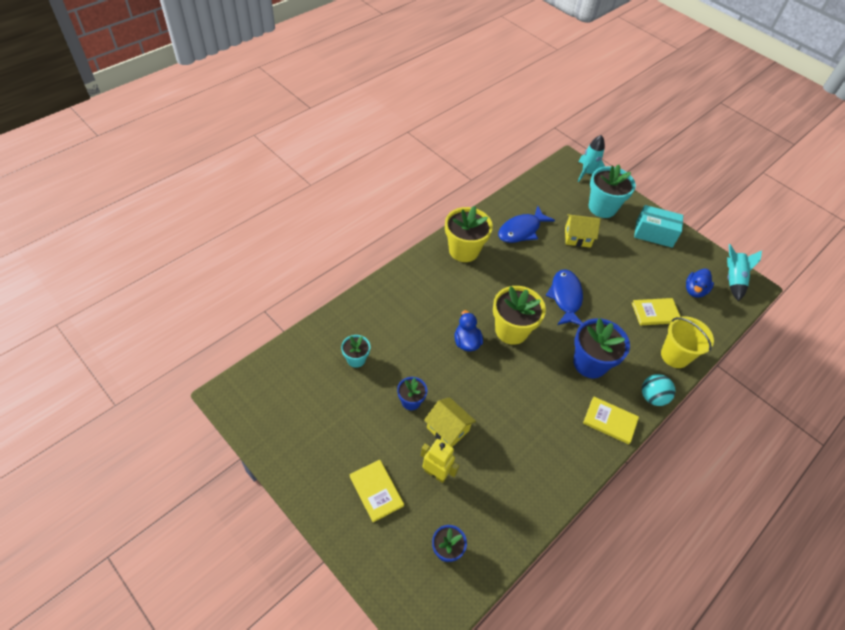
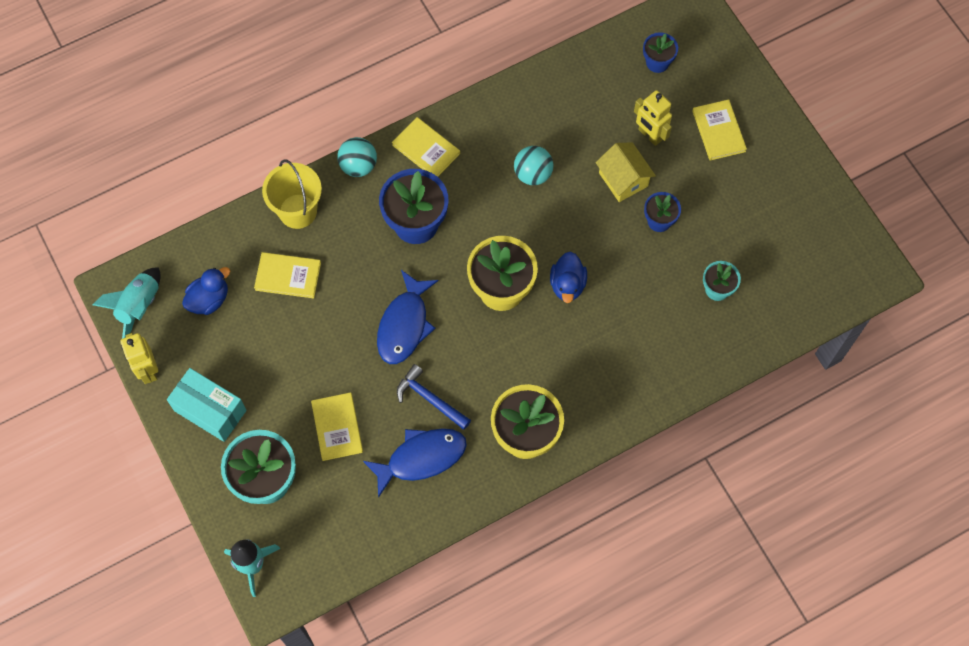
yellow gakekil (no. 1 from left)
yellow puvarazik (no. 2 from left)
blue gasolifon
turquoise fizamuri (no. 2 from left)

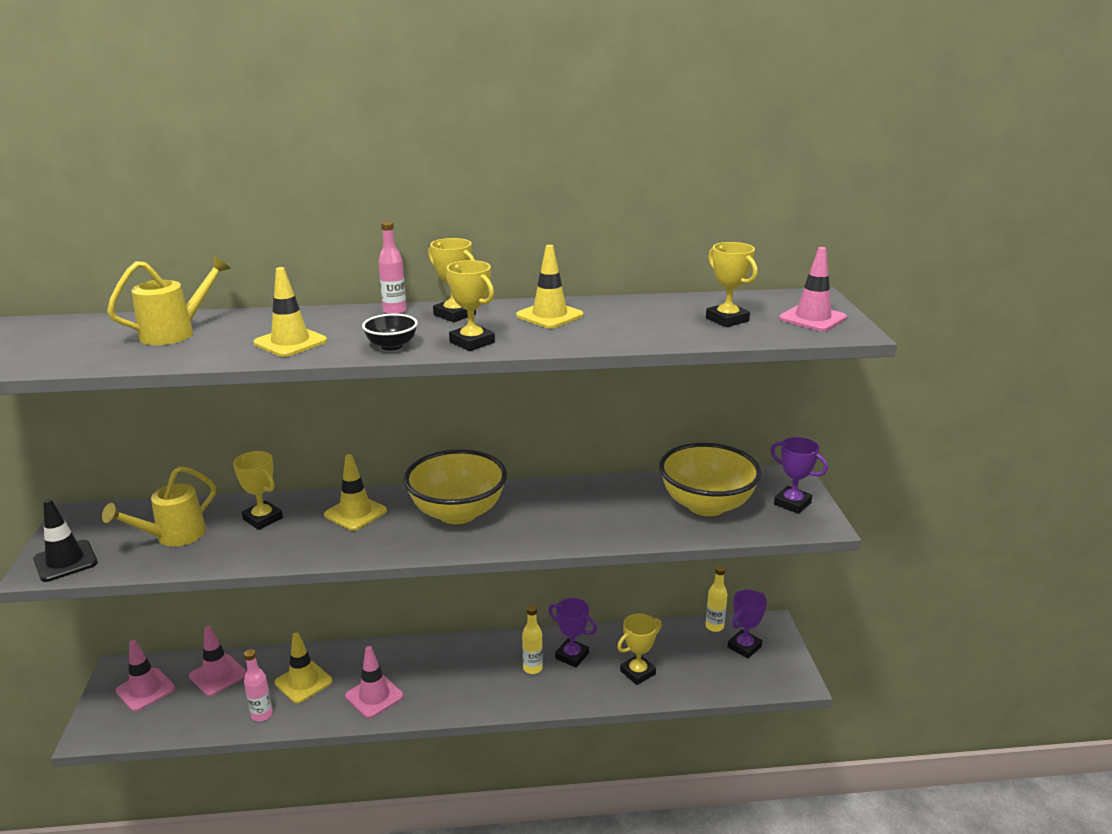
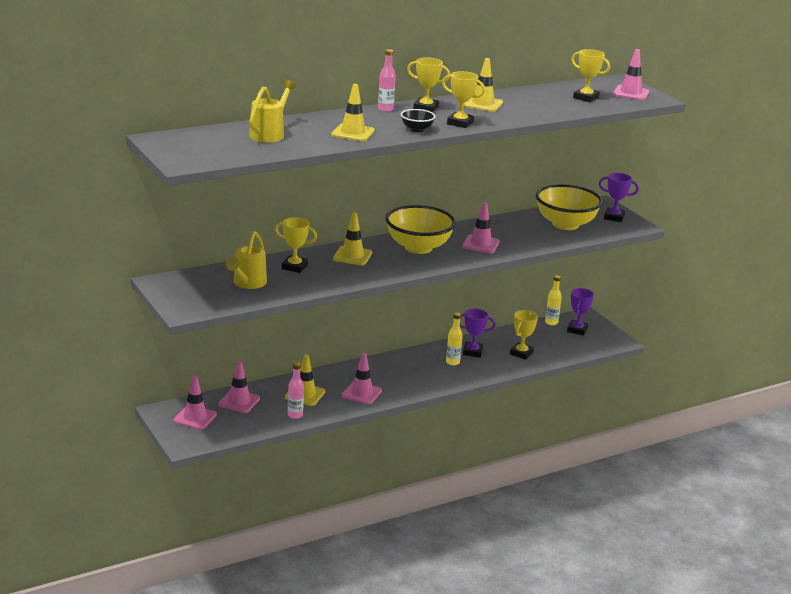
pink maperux (no. 4 from left)
black maperux

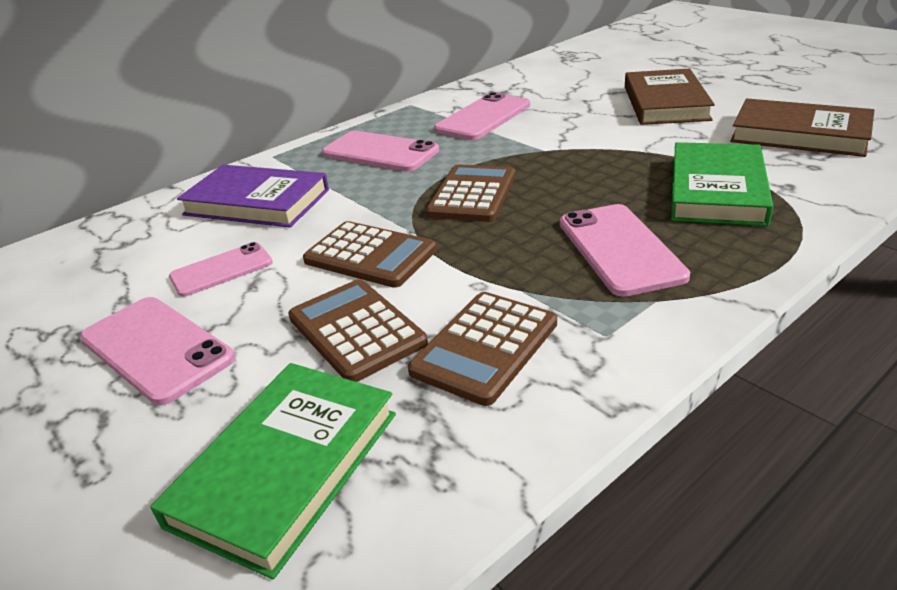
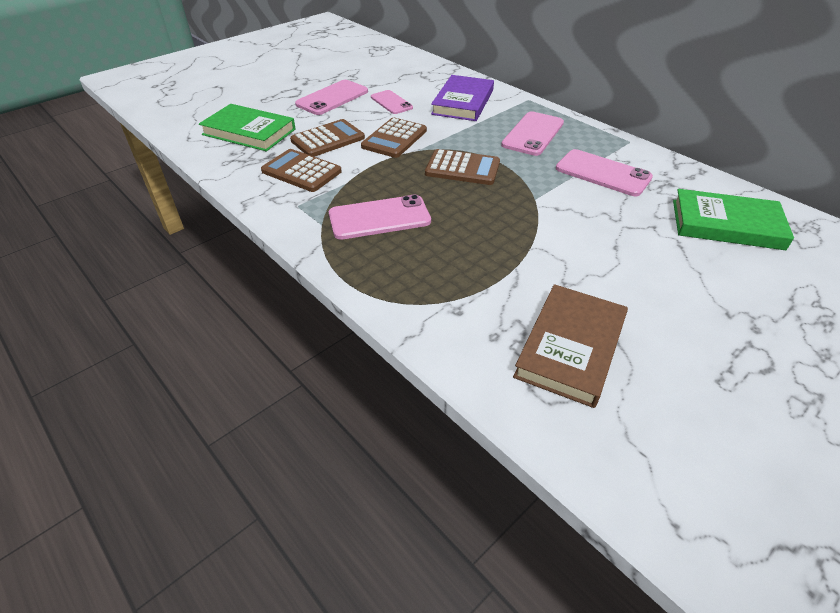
green puvarazik (no. 2 from left)
brown puvarazik (no. 1 from left in the first image)

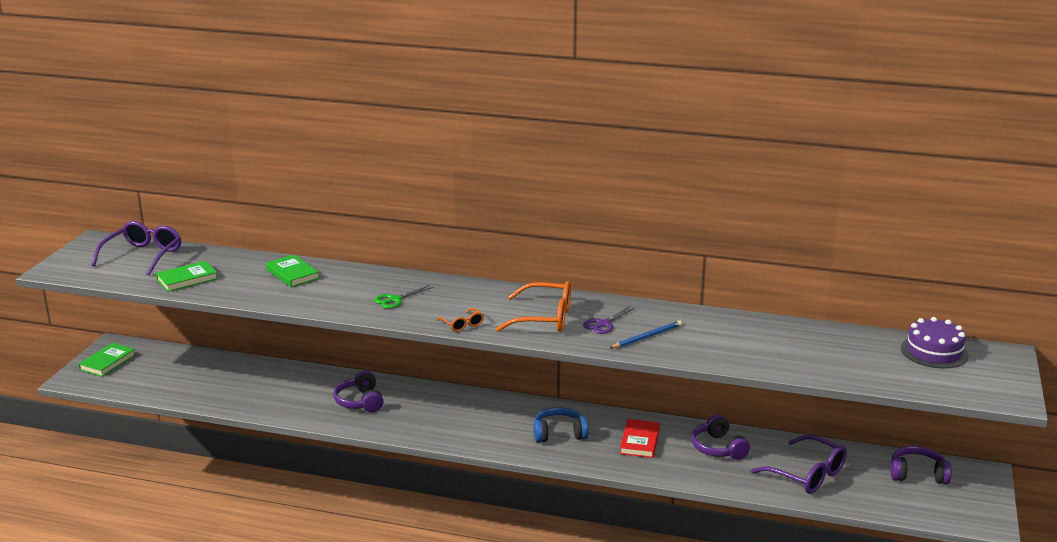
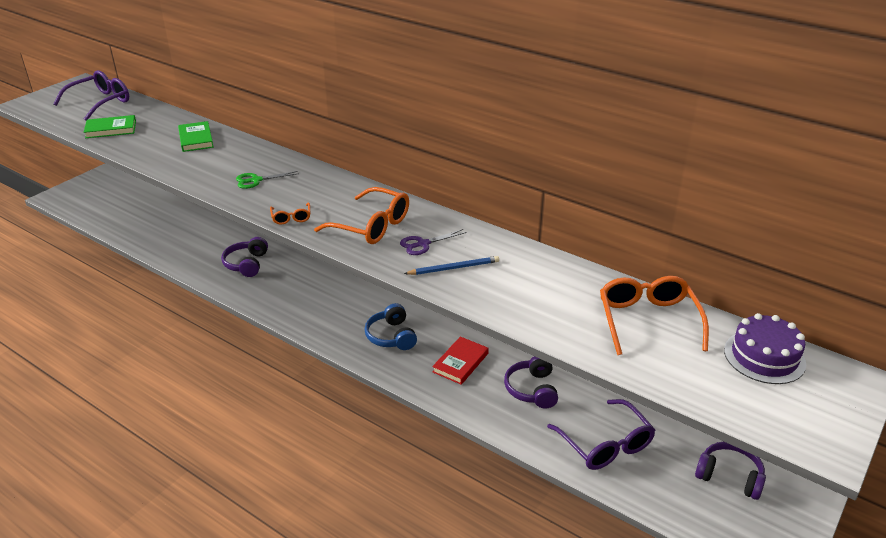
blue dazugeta
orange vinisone (no. 3 from left)
green puvarazik (no. 1 from left in the first image)

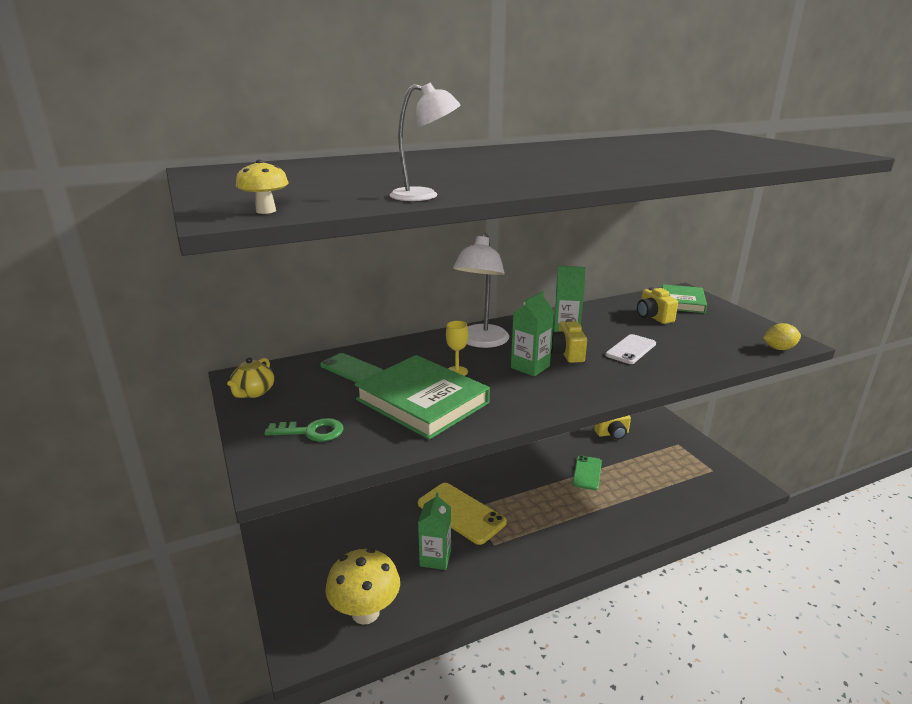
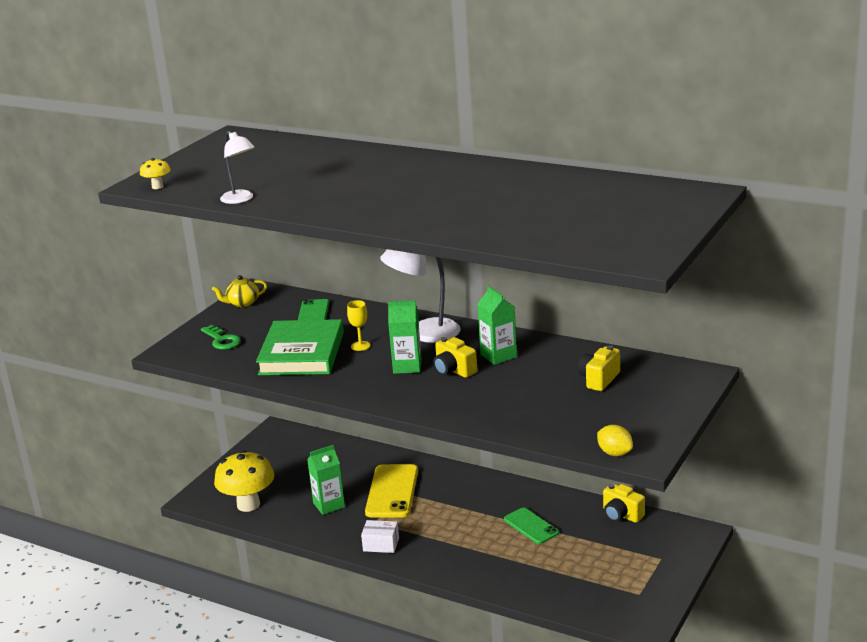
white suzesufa
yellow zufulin (no. 1 from left)
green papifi (no. 2 from left)
white papifi
green puvarazik (no. 2 from left in the first image)

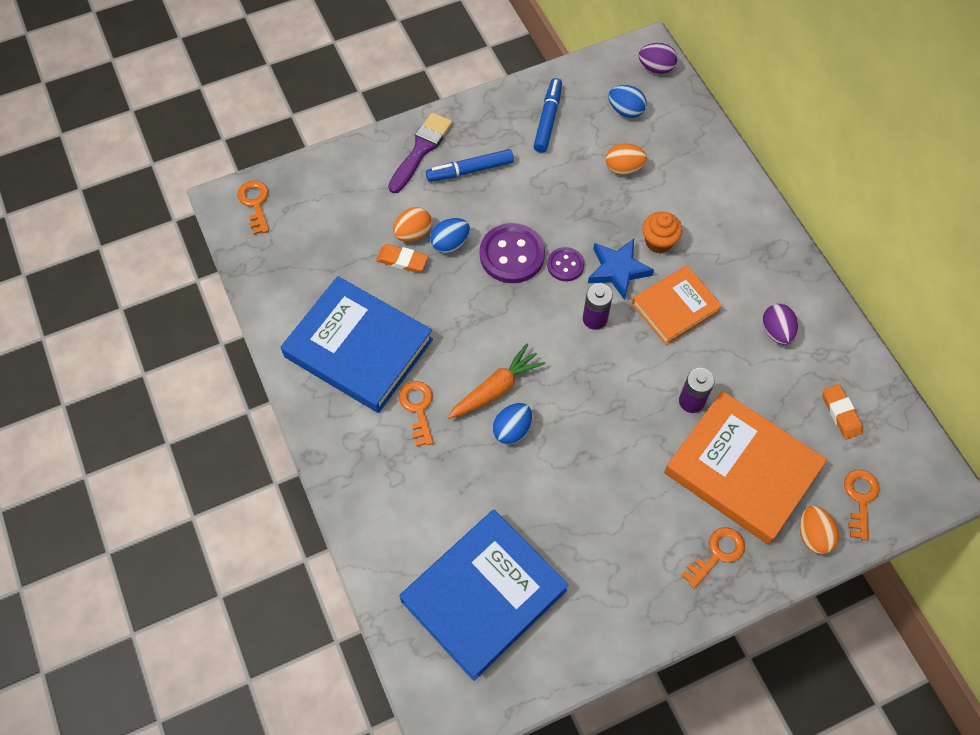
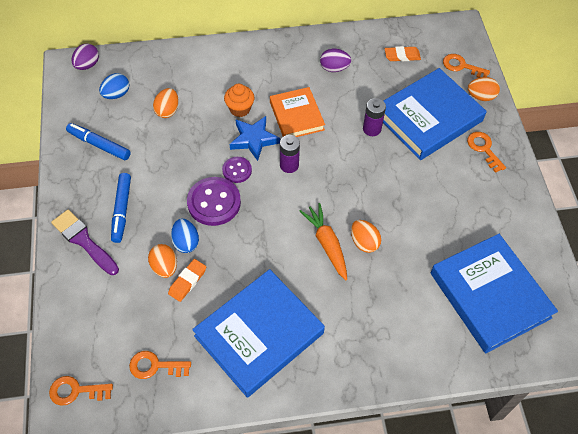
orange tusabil (no. 2 from left)
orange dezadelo (no. 3 from left)
blue puvarazik (no. 2 from left)

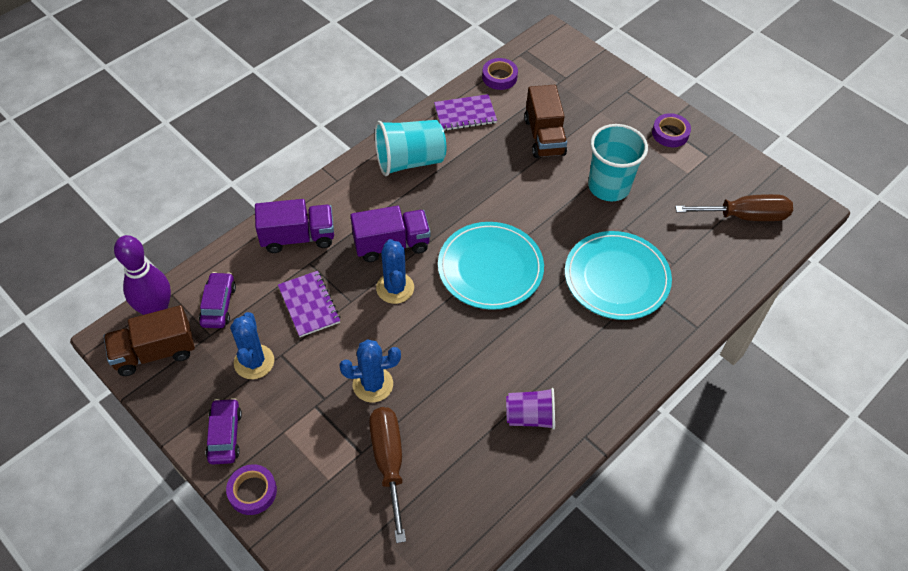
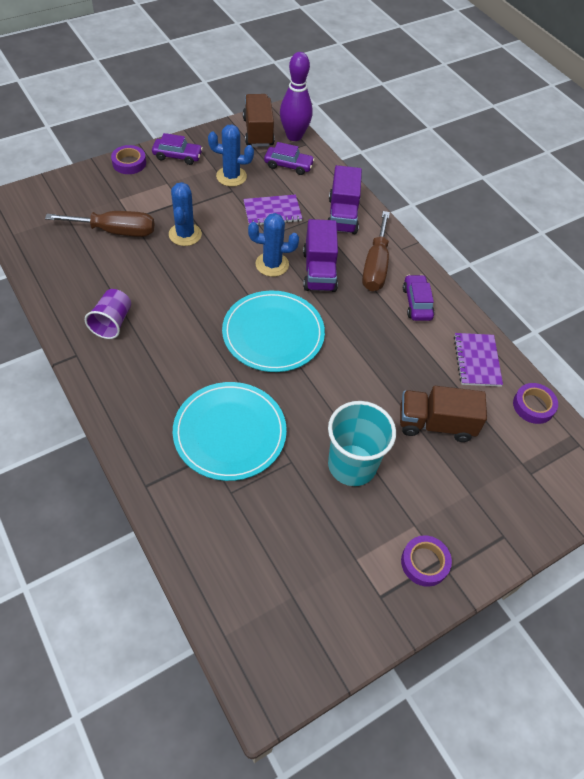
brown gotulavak (no. 2 from left)
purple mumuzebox (no. 3 from left)

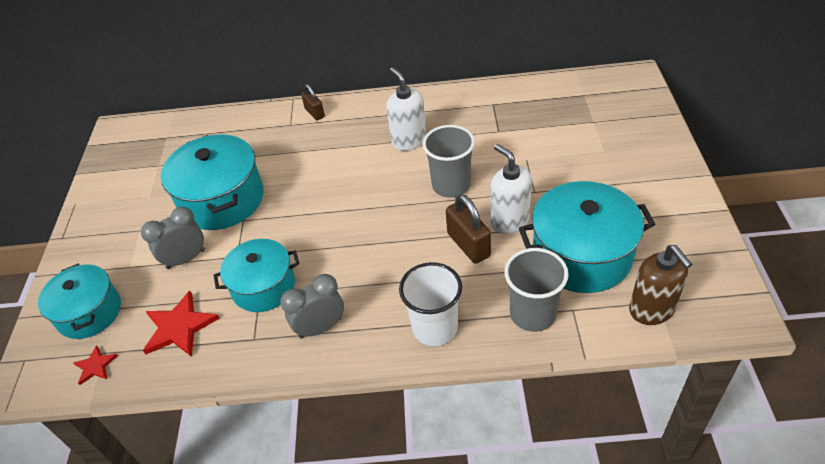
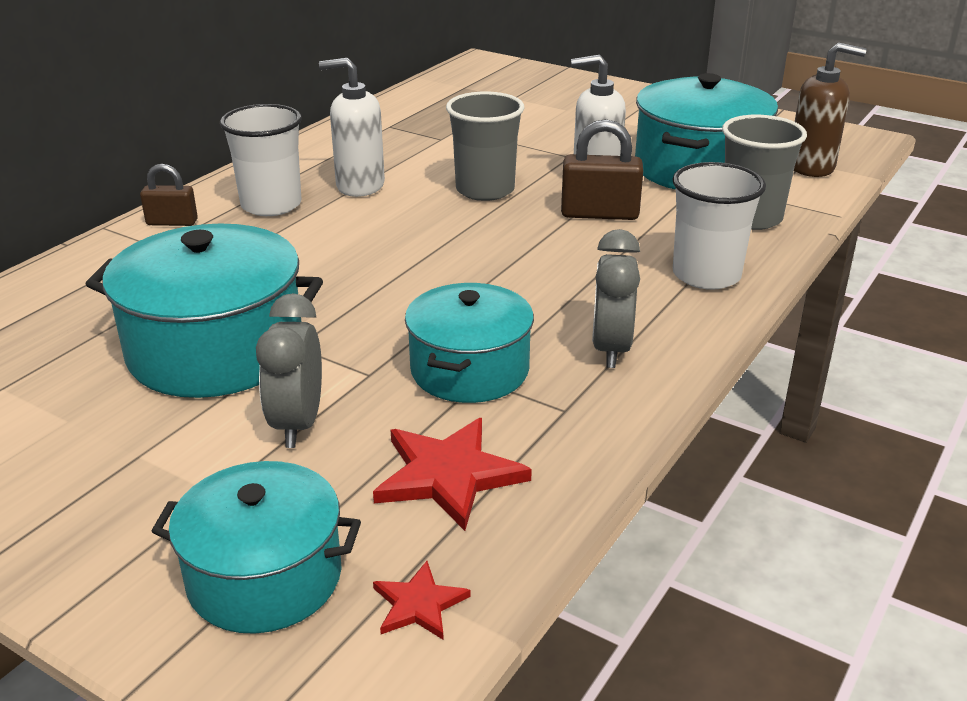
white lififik (no. 1 from left)

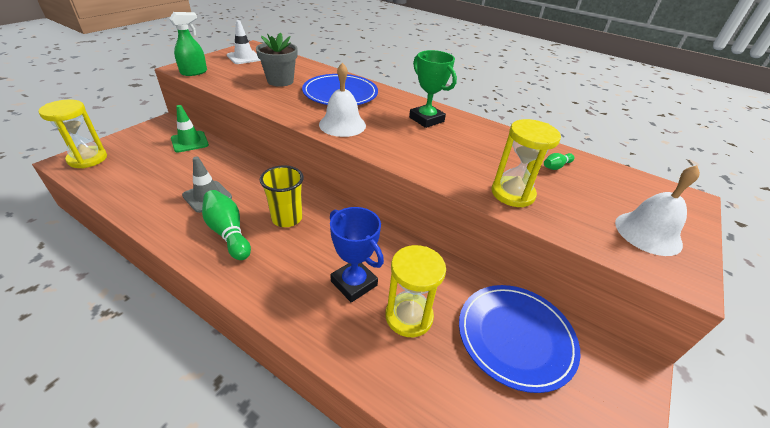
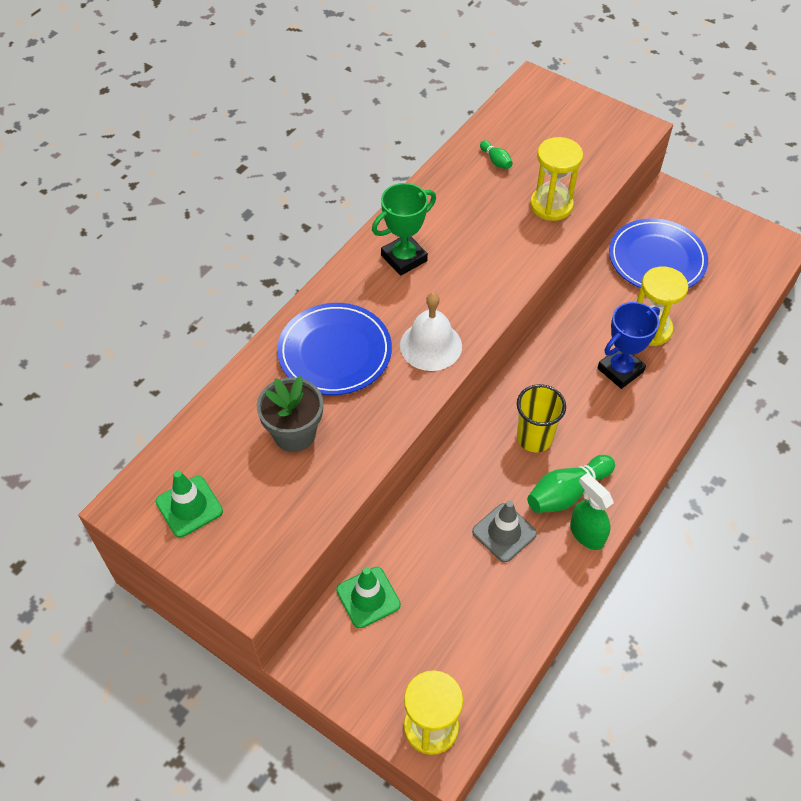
green maperux (no. 1 from left)
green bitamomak
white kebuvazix (no. 2 from left in the first image)

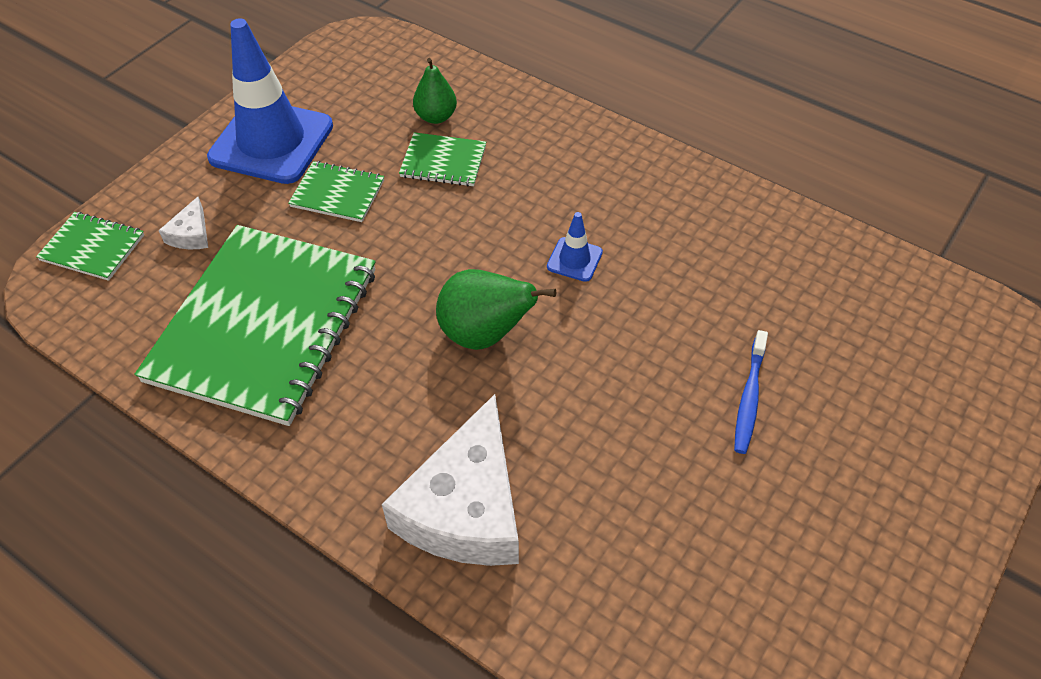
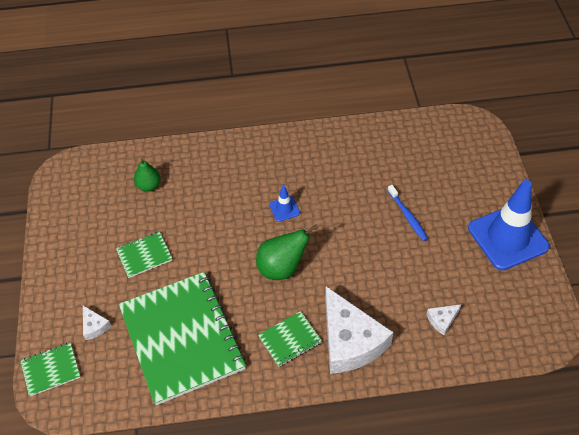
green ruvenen (no. 4 from left)
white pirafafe (no. 3 from left)
blue maperux (no. 2 from left)

